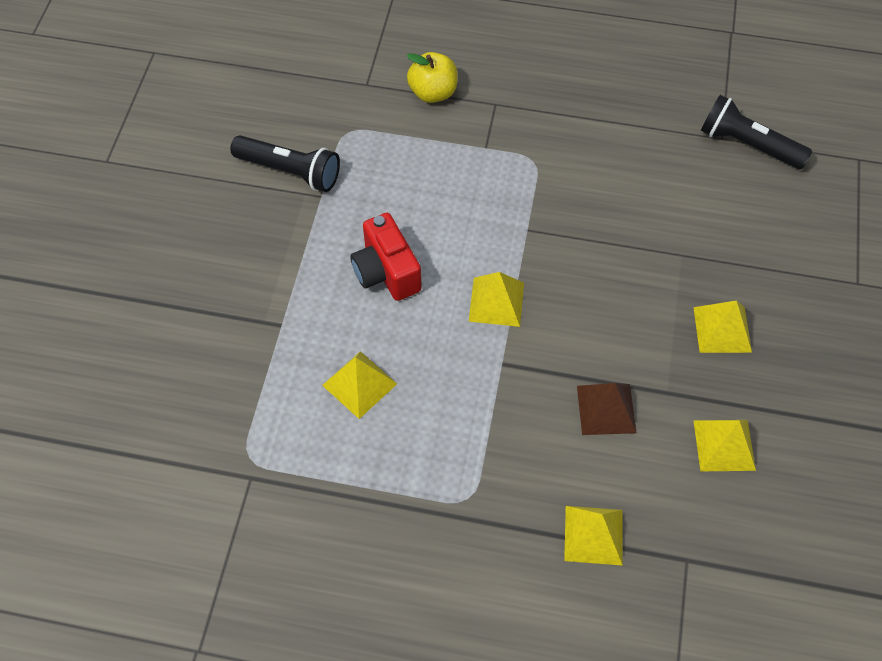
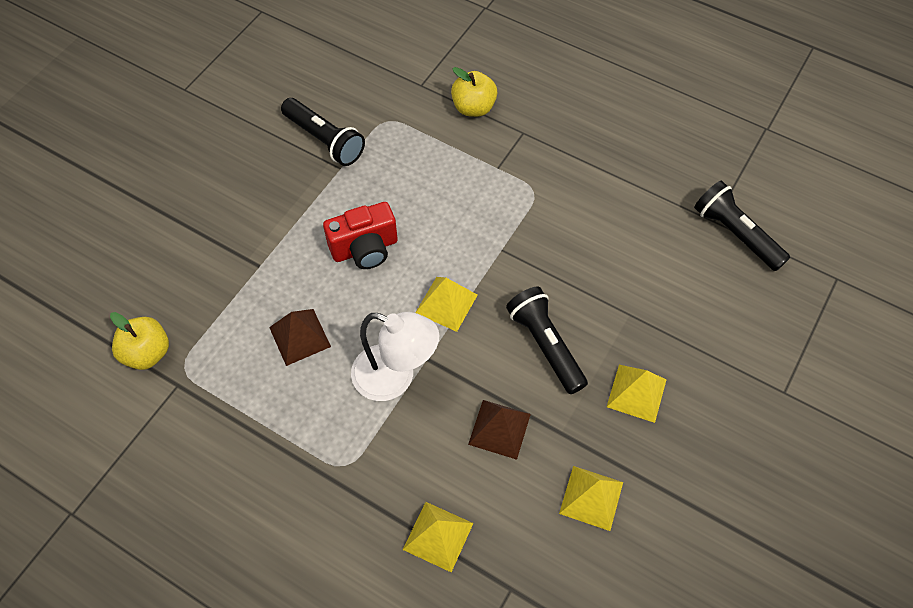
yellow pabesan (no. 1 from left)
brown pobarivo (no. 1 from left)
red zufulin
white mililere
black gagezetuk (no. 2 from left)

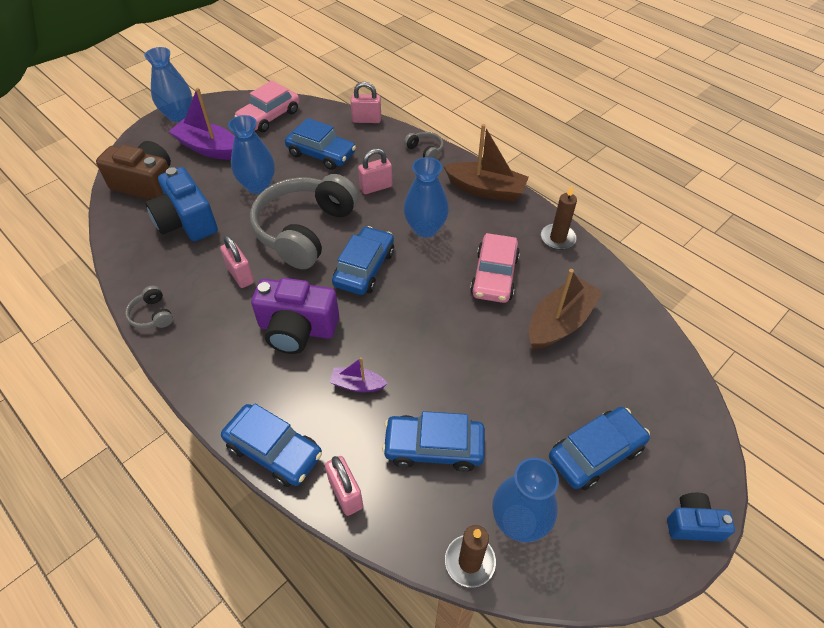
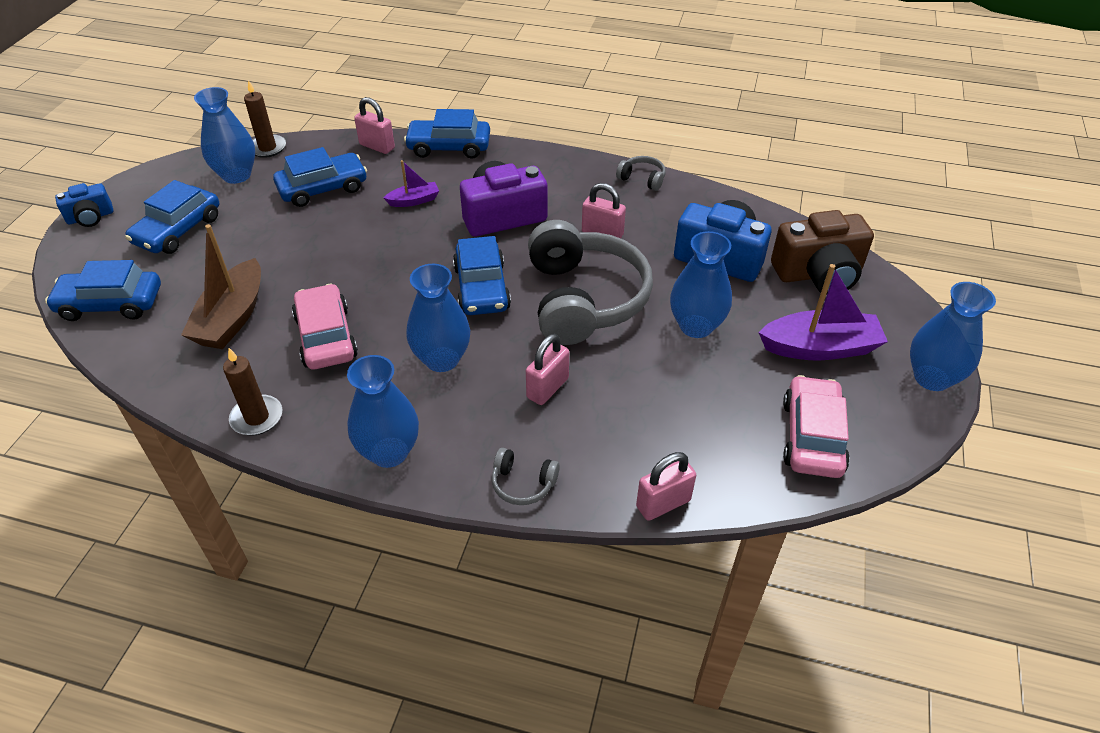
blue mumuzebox (no. 1 from left)
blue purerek (no. 2 from left)

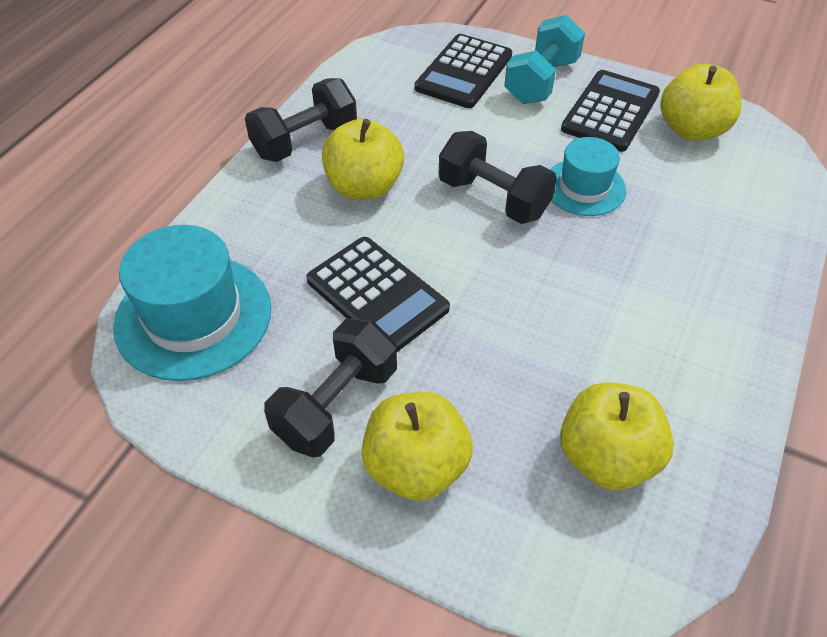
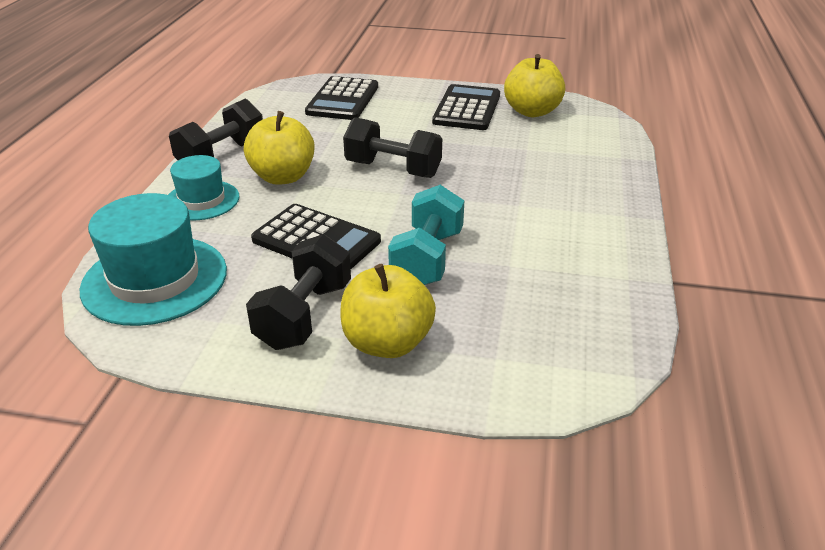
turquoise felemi (no. 2 from left)
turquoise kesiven
yellow pabesan (no. 3 from left in the first image)

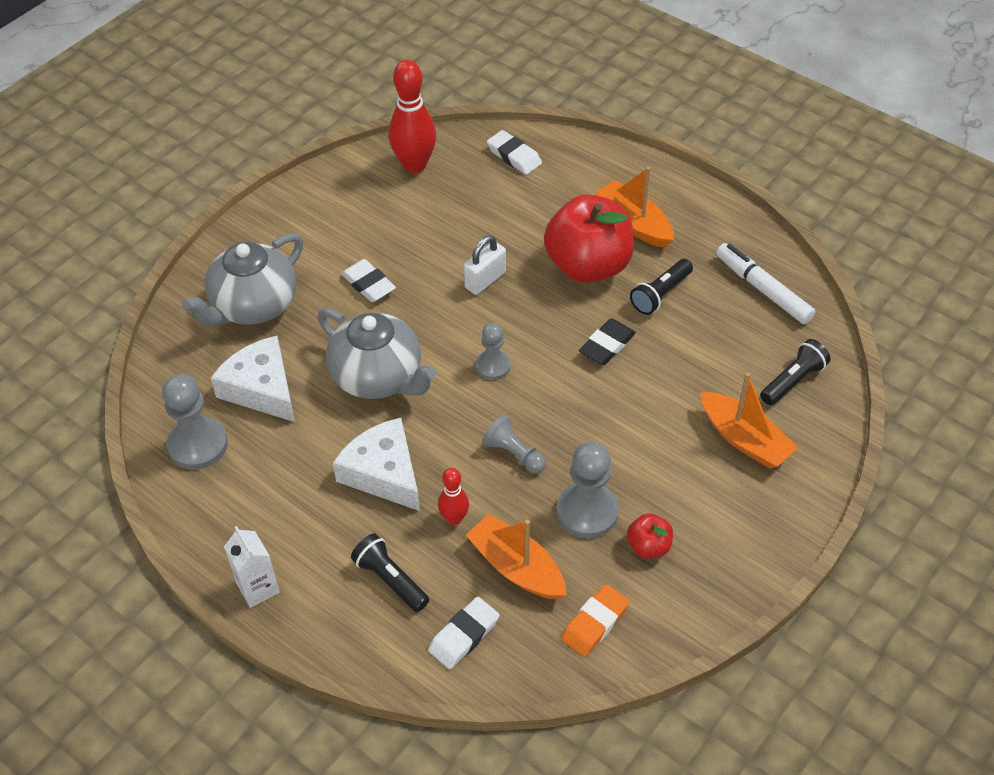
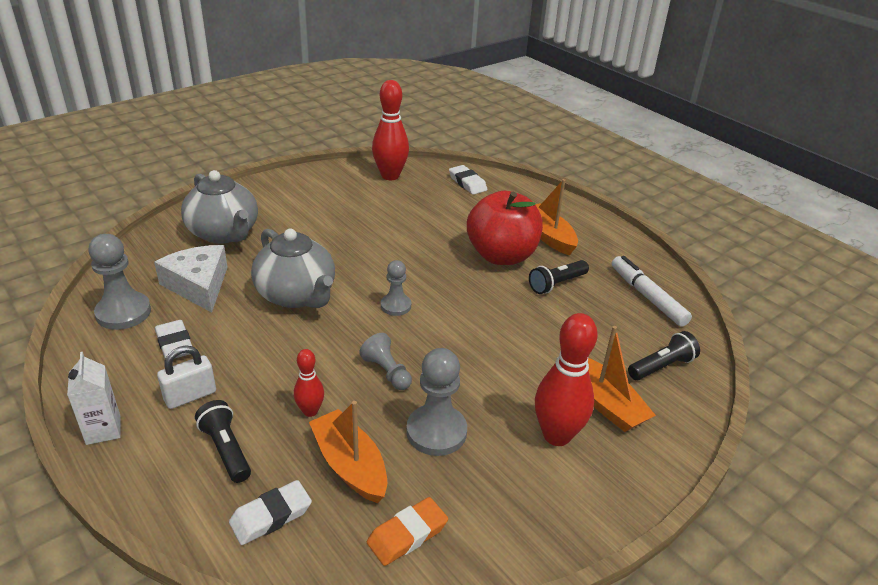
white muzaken (no. 1 from left)
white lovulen
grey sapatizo (no. 1 from left)
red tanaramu (no. 3 from left)
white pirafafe (no. 2 from left in the first image)
black muzaken
red pabesan (no. 2 from left in the first image)

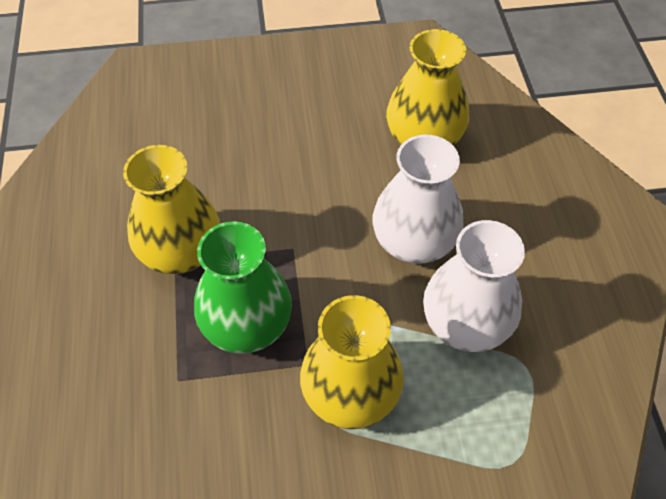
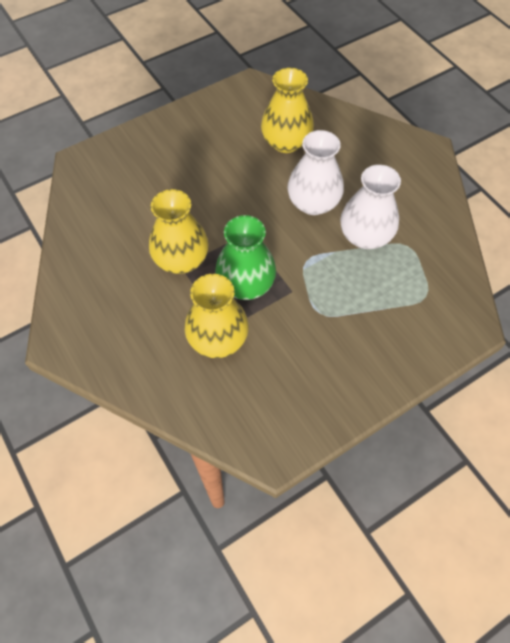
yellow purerek (no. 2 from left)

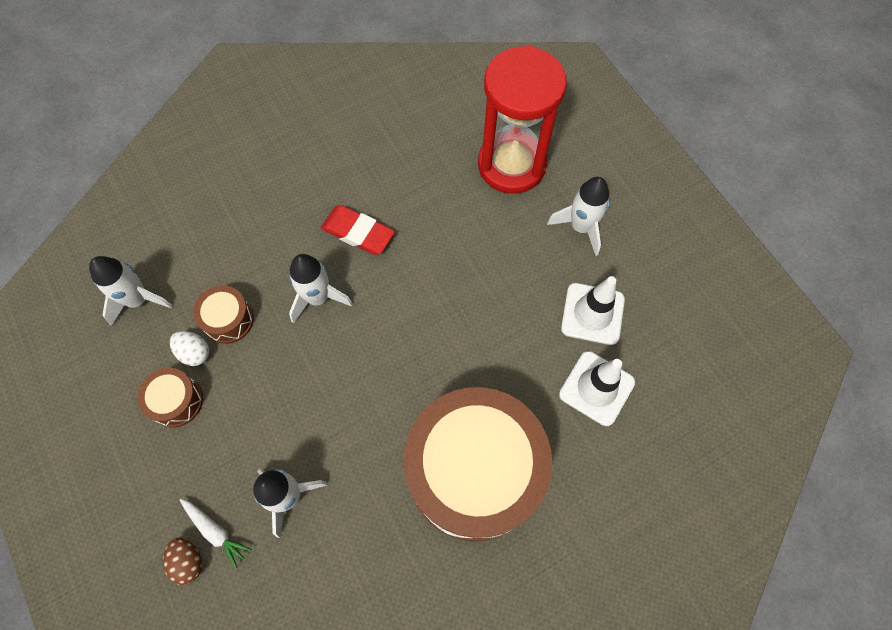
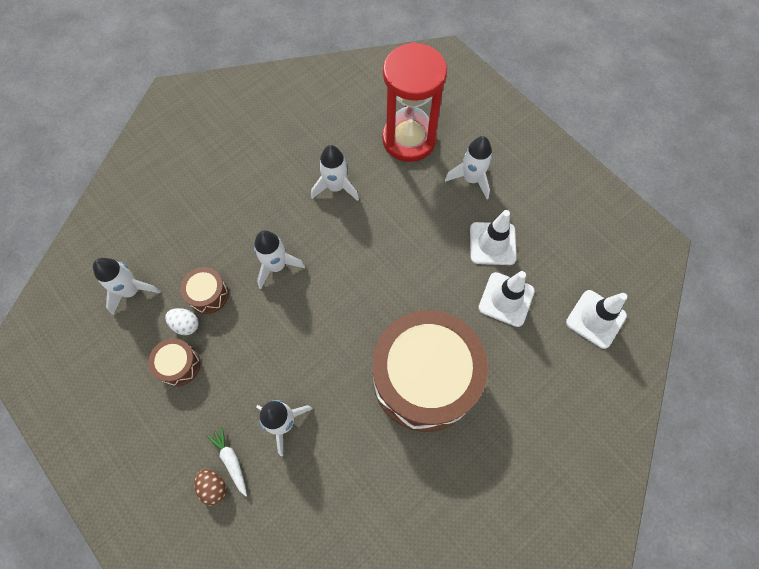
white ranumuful
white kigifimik (no. 4 from left)
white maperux (no. 3 from left)
red muzaken

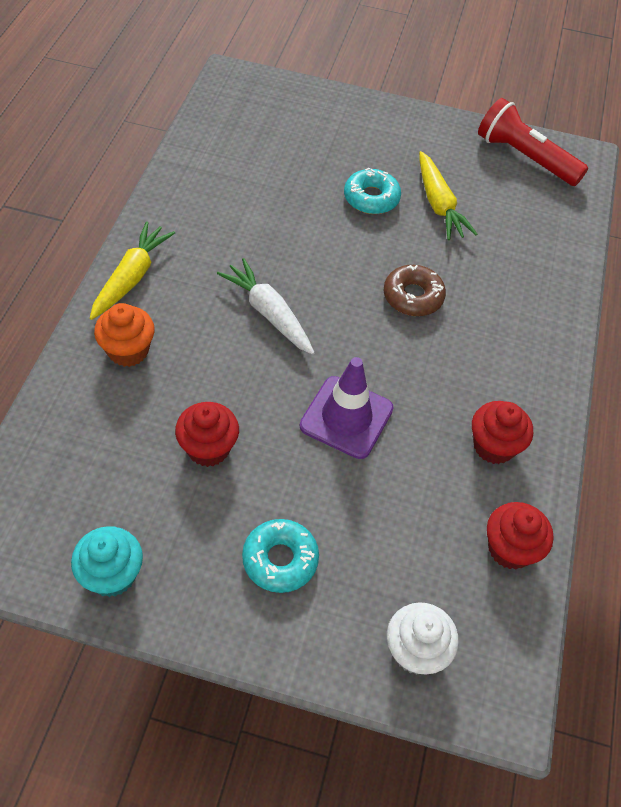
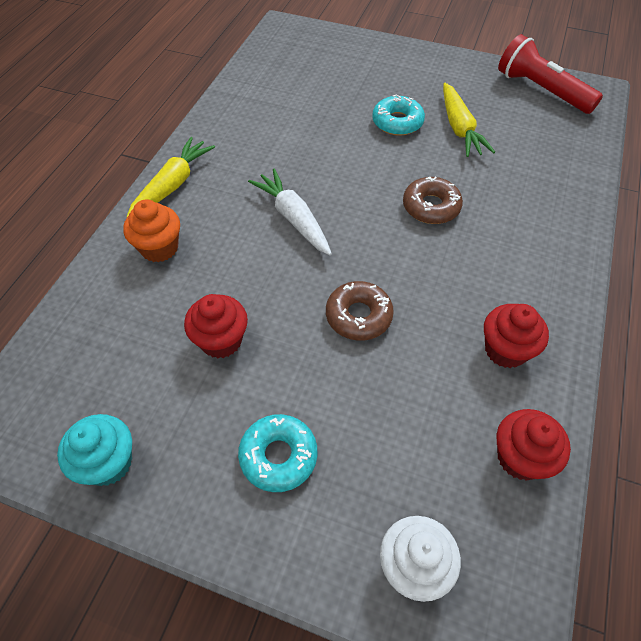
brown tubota (no. 1 from left)

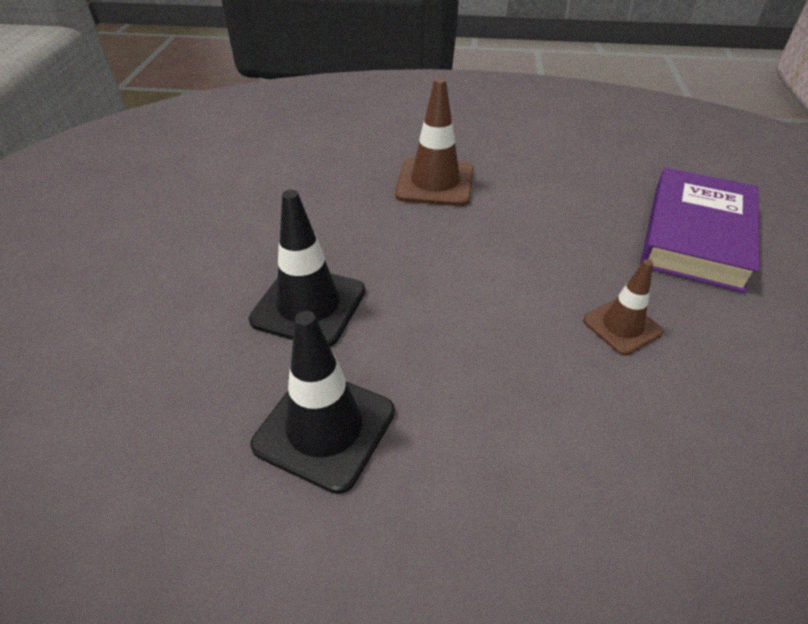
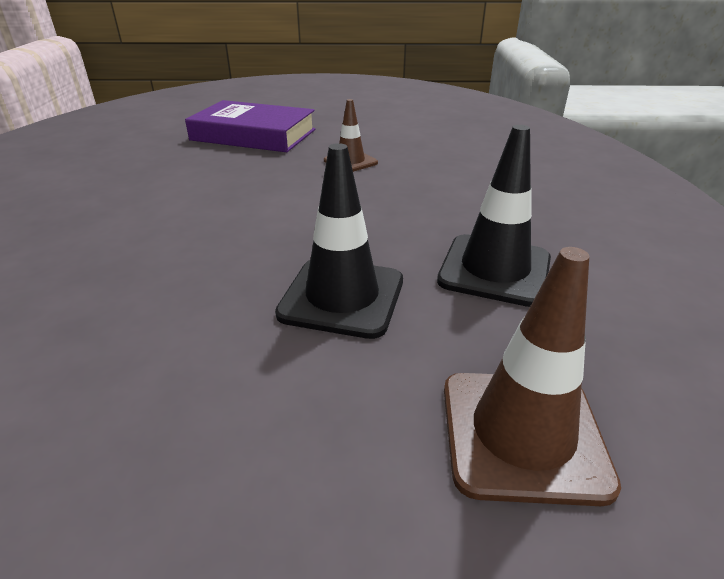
brown maperux (no. 2 from left)

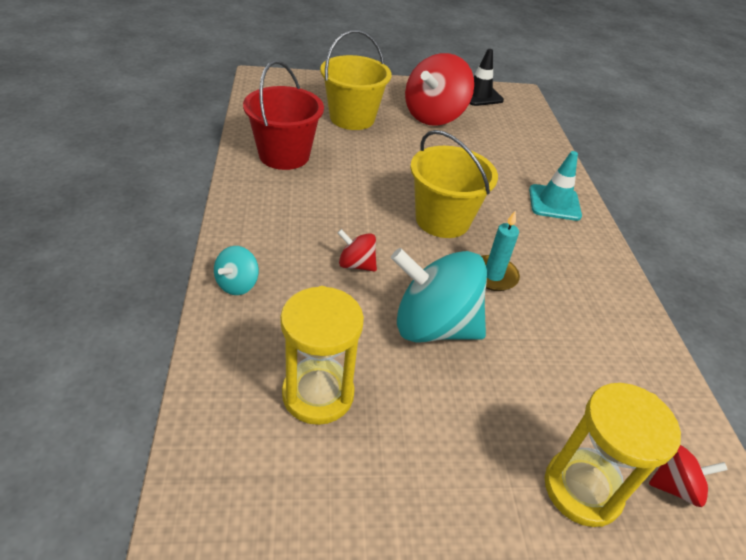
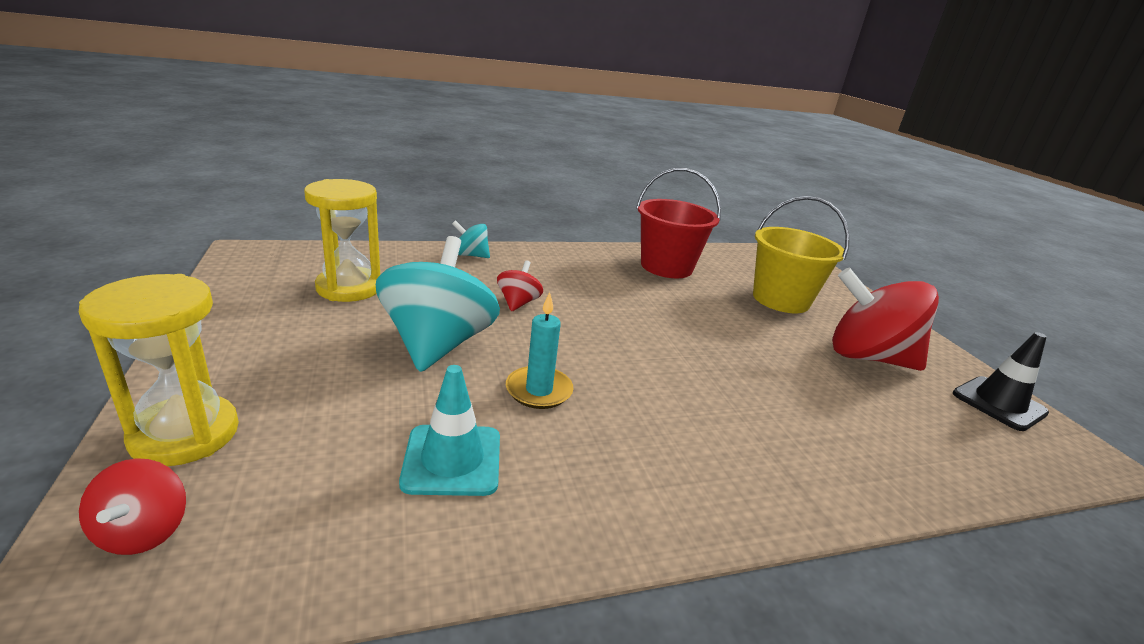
turquoise maperux
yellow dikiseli (no. 2 from left in the first image)

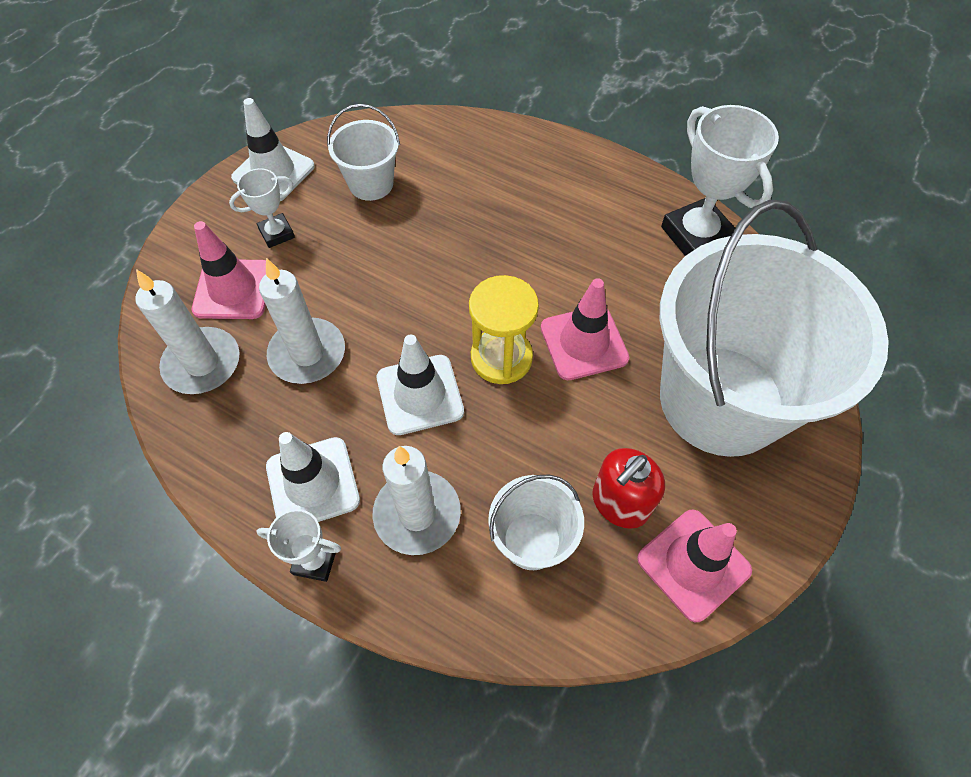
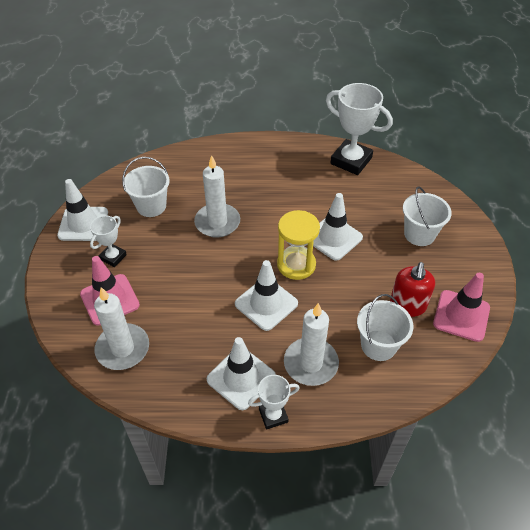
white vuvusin (no. 2 from left)
white maperux (no. 4 from left)
white dikiseli (no. 3 from left)

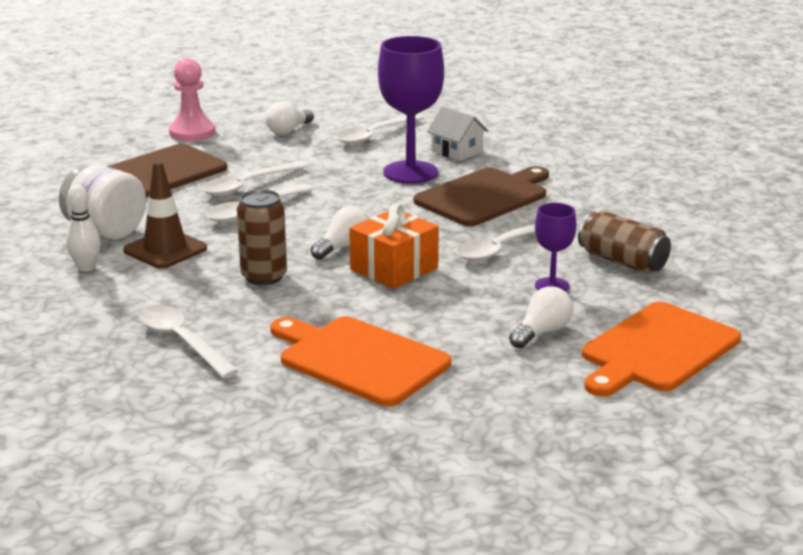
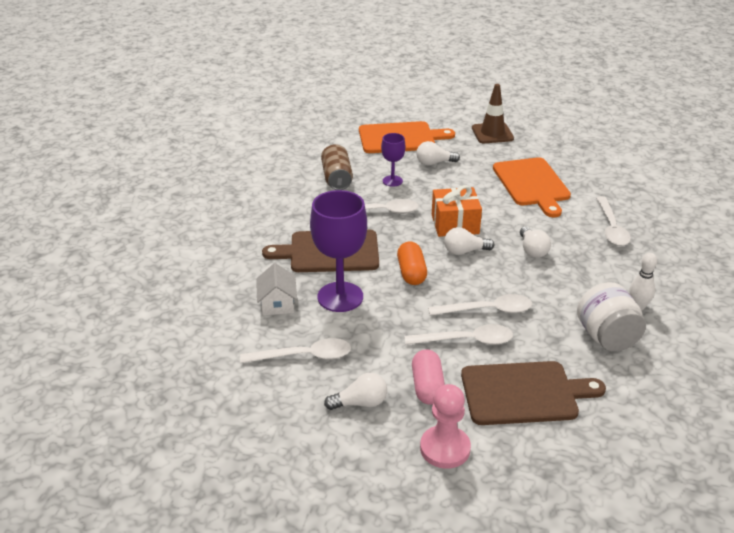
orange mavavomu
pink mavavomu
brown maperux
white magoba (no. 4 from left)

